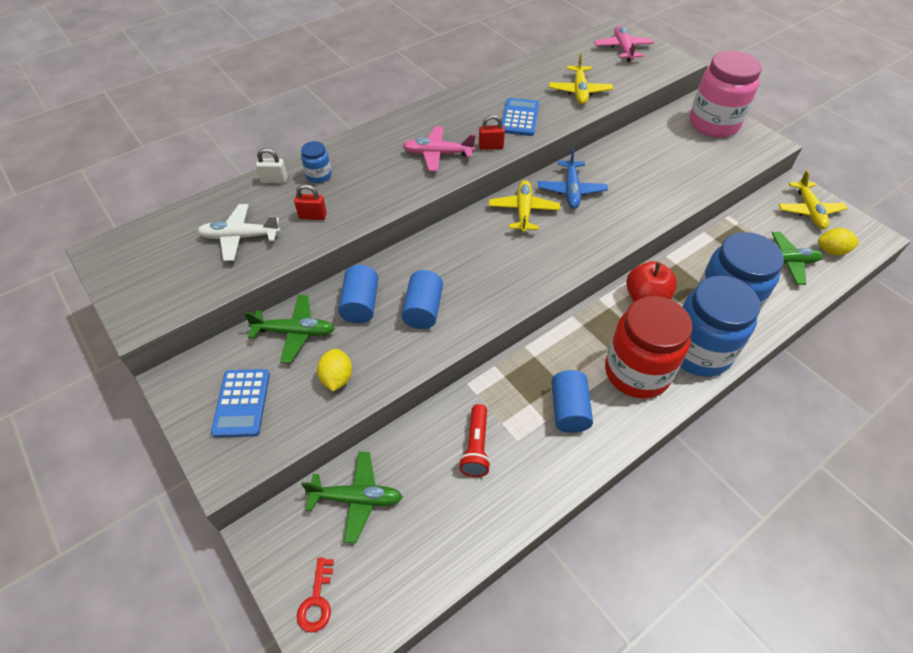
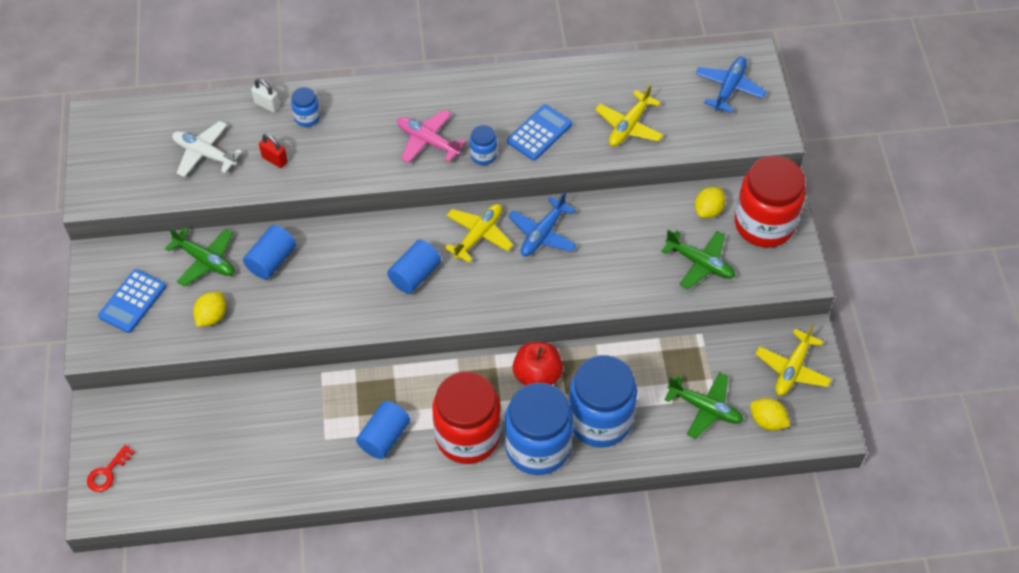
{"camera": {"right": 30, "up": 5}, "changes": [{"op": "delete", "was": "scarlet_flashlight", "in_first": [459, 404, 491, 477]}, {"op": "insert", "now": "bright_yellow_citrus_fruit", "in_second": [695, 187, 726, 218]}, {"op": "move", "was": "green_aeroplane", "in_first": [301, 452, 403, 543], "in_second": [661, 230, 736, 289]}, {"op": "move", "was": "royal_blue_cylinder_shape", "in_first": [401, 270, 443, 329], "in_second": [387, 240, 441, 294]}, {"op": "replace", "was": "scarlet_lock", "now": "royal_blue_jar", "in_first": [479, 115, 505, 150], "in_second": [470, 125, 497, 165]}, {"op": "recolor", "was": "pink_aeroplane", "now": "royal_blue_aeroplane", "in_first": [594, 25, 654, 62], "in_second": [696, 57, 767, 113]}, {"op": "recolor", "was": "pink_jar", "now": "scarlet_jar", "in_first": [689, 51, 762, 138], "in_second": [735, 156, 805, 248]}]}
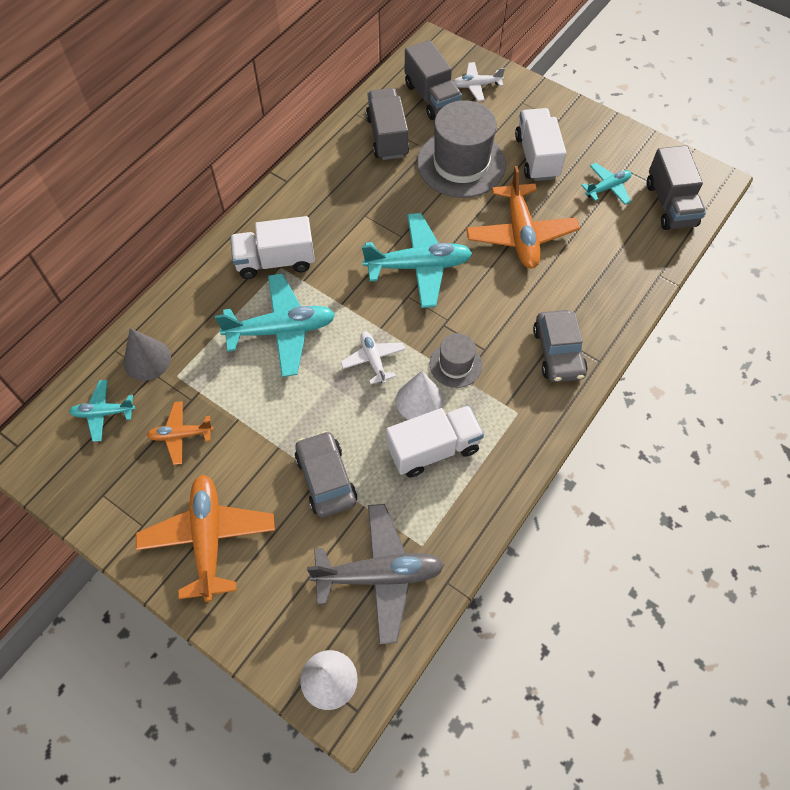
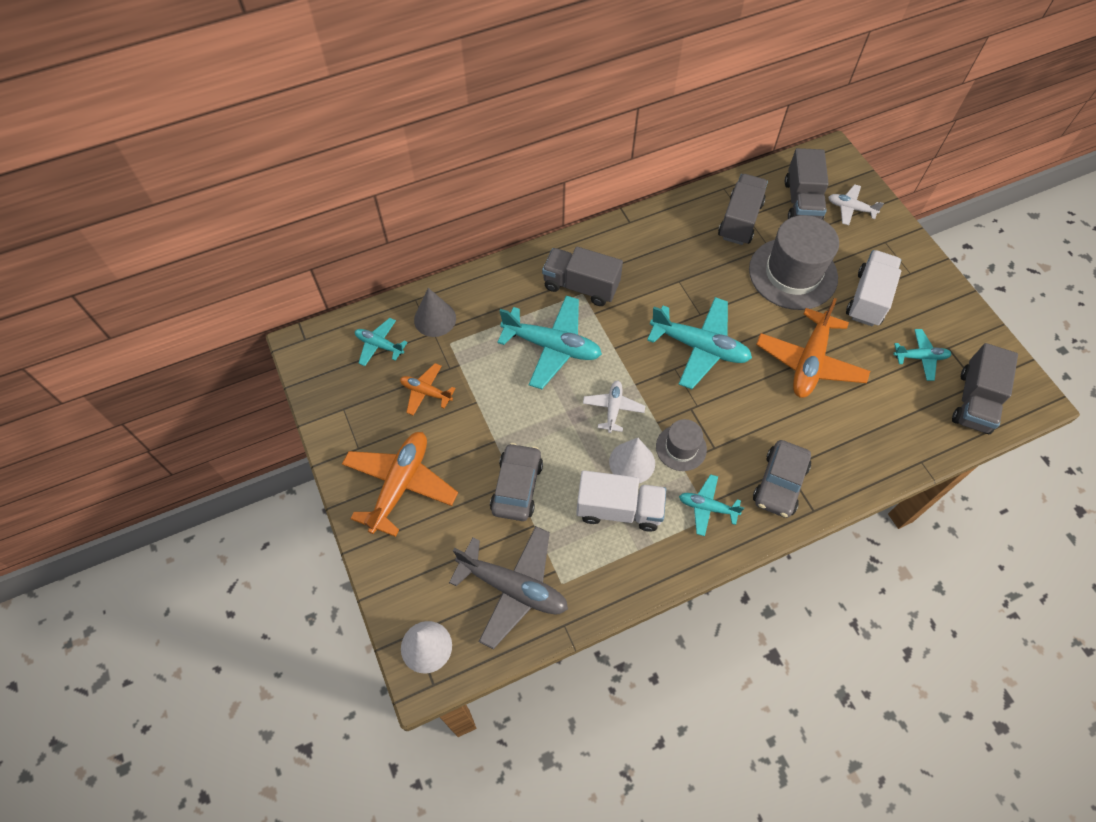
{"camera": {"right": 30, "up": 0}, "changes": [{"op": "insert", "now": "turquoise_aeroplane", "in_second": [679, 474, 744, 536]}, {"op": "recolor", "was": "pure_white_truck", "now": "ash-grey_truck", "in_first": [230, 216, 315, 279], "in_second": [542, 247, 623, 306]}]}
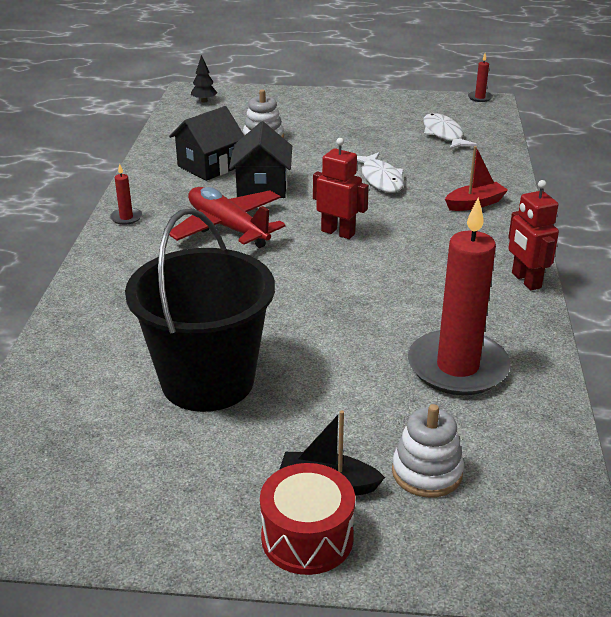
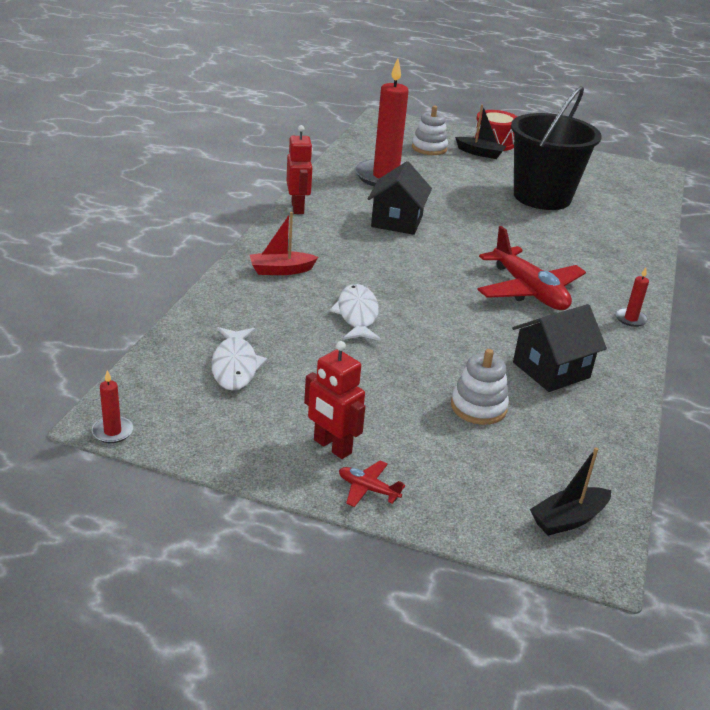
{"camera": {"right": -170, "up": 0}, "changes": [{"op": "insert", "now": "scarlet_aeroplane", "in_second": [339, 461, 405, 507]}, {"op": "move", "was": "black_cottage", "in_first": [229, 121, 292, 198], "in_second": [368, 161, 432, 235]}, {"op": "move", "was": "scarlet_toy_robot", "in_first": [313, 138, 369, 239], "in_second": [304, 341, 365, 459]}, {"op": "replace", "was": "black_fir_tree", "now": "black_boat", "in_first": [191, 55, 217, 102], "in_second": [530, 447, 611, 536]}]}
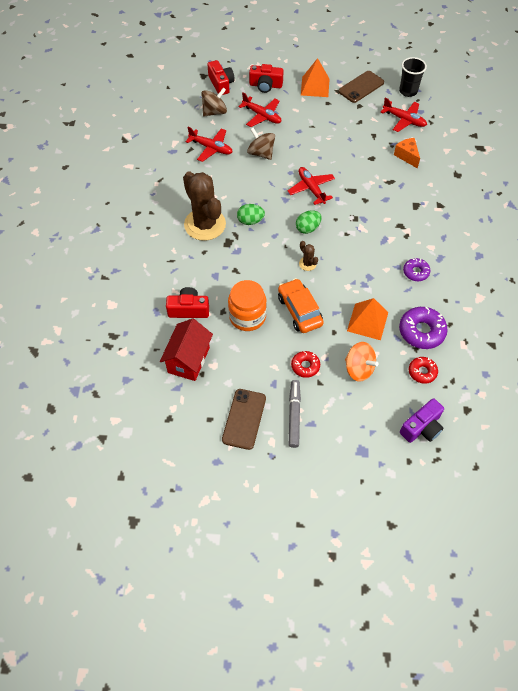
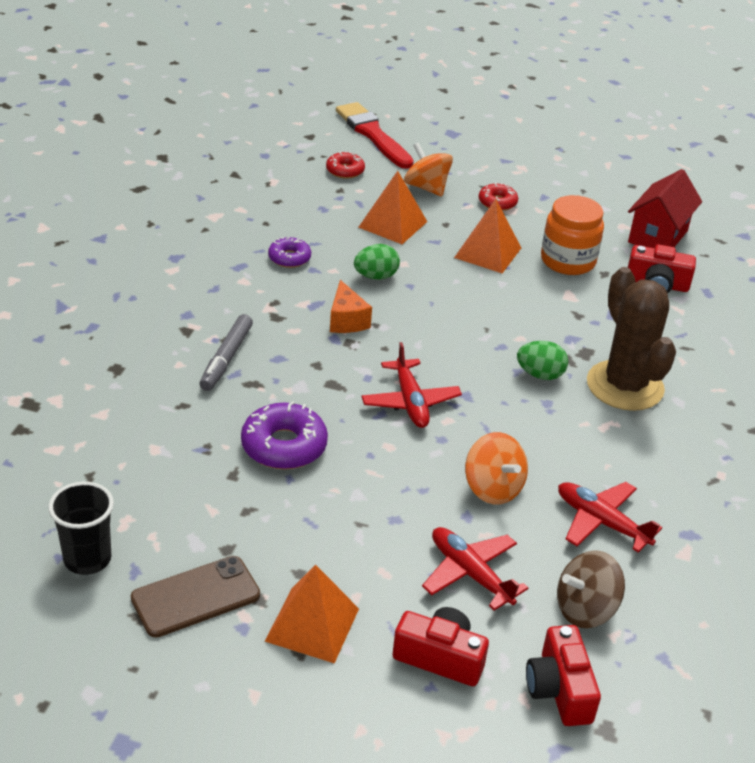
{"camera": {"right": -170, "up": -20}, "changes": [{"op": "delete", "was": "brown_mobile_phone", "in_first": [222, 389, 266, 450]}, {"op": "delete", "was": "brown_prickly_plant", "in_first": [299, 241, 318, 271]}, {"op": "delete", "was": "scarlet_aeroplane", "in_first": [381, 98, 427, 132]}, {"op": "move", "was": "ash-grey_marker", "in_first": [289, 380, 301, 448], "in_second": [199, 314, 253, 391]}, {"op": "move", "was": "green_egg", "in_first": [296, 211, 322, 234], "in_second": [354, 244, 400, 280]}, {"op": "move", "was": "bright_orange_piece_of_cheese", "in_first": [394, 138, 420, 169], "in_second": [330, 280, 372, 333]}, {"op": "move", "was": "royal_purple_doughnut", "in_first": [399, 307, 448, 349], "in_second": [241, 401, 328, 469]}, {"op": "replace", "was": "bright_orange_automobile", "now": "bright_orange_solid_pyramid", "in_first": [278, 278, 324, 333], "in_second": [454, 199, 521, 273]}, {"op": "replace", "was": "royal_purple_photo_camera", "now": "scarlet_brush", "in_first": [400, 398, 444, 443], "in_second": [336, 102, 414, 169]}, {"op": "recolor", "was": "brown_toy_top", "now": "bright_orange_toy_top", "in_first": [247, 128, 275, 160], "in_second": [465, 432, 528, 504]}]}
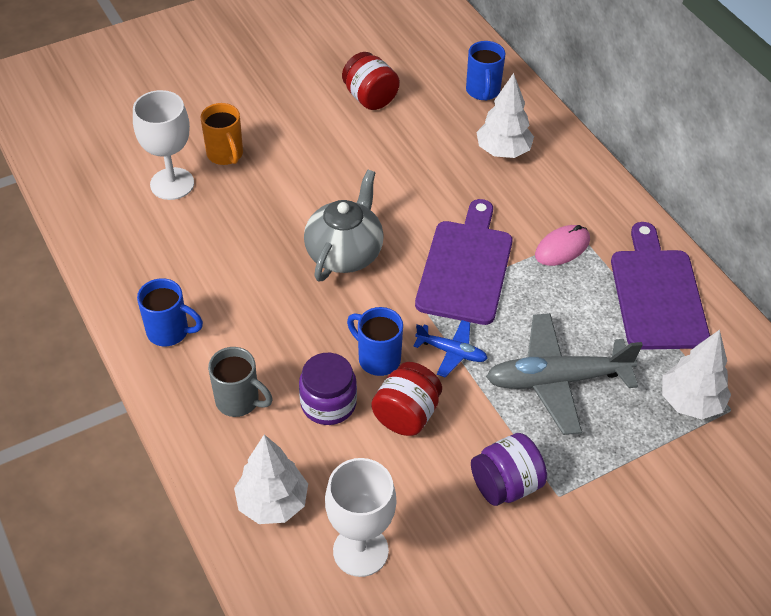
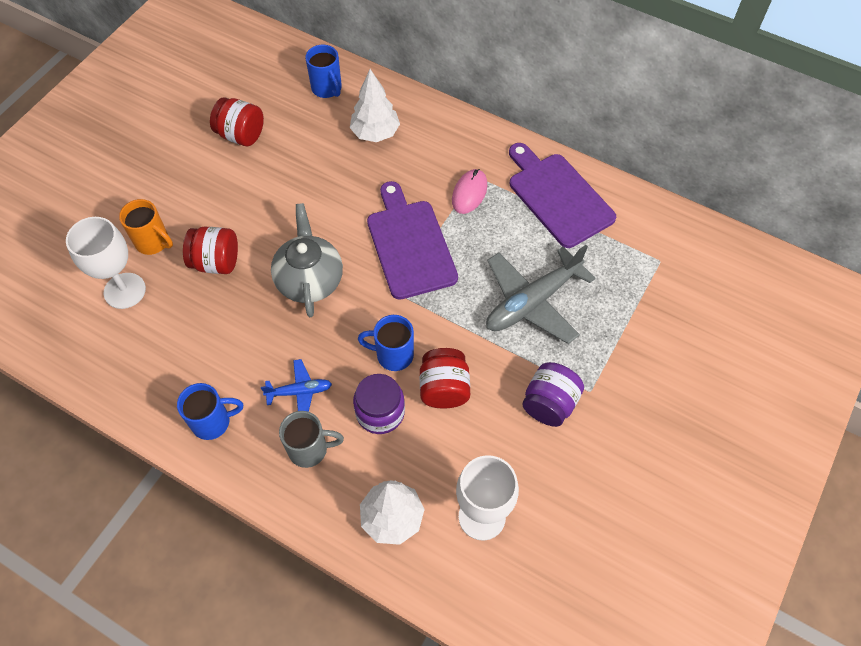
{"camera": {"right": -30, "up": 10}, "changes": [{"op": "delete", "was": "pure_white_fir_tree", "in_first": [662, 330, 731, 419]}, {"op": "insert", "now": "scarlet_jar", "in_second": [183, 226, 238, 274]}, {"op": "move", "was": "royal_blue_aeroplane", "in_first": [413, 320, 488, 377], "in_second": [261, 359, 332, 412]}]}
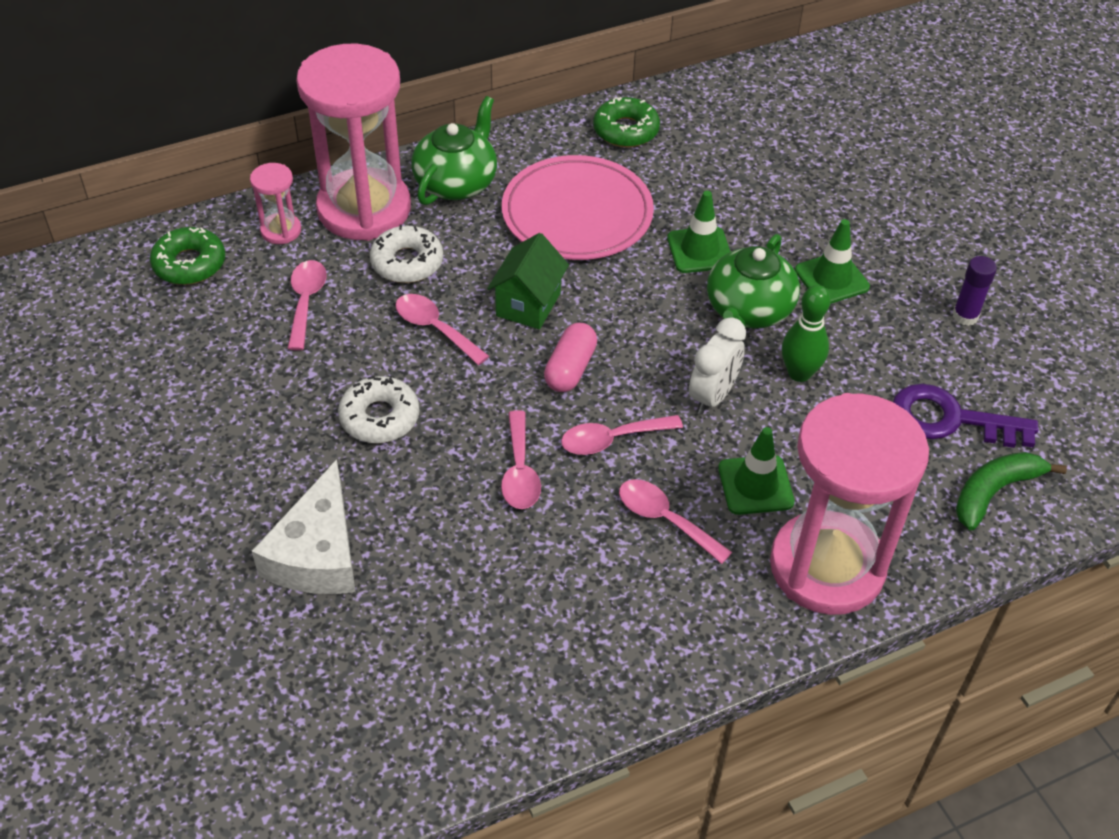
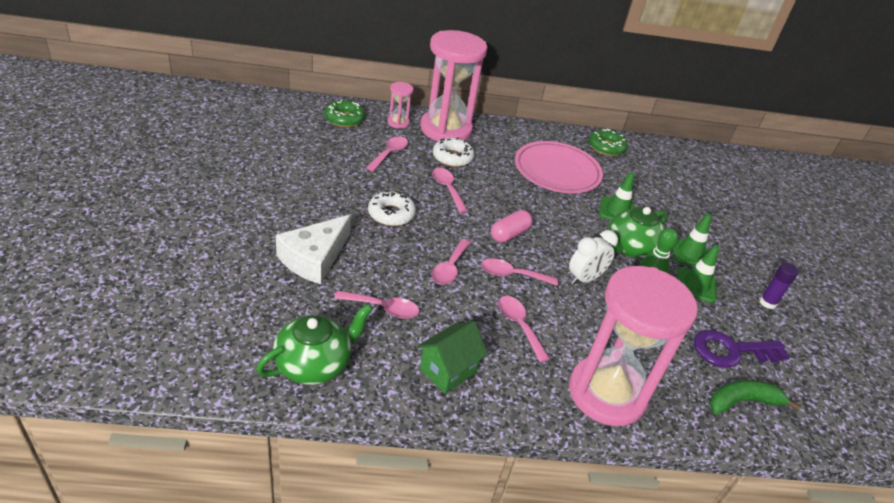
{"camera": {"right": 20, "up": -10}, "changes": [{"op": "insert", "now": "pink_teaspoon", "in_second": [334, 291, 419, 319]}, {"op": "move", "was": "green_tea_pot", "in_first": [411, 96, 497, 205], "in_second": [256, 304, 373, 385]}, {"op": "move", "was": "green_cottage", "in_first": [487, 233, 569, 329], "in_second": [417, 321, 488, 394]}, {"op": "move", "was": "green_traffic_cone", "in_first": [718, 427, 795, 515], "in_second": [677, 245, 719, 303]}, {"op": "rotate", "was": "royal_purple_latchkey", "in_first": [893, 384, 1038, 448], "in_second": [694, 330, 789, 368], "clockwise": -45}]}
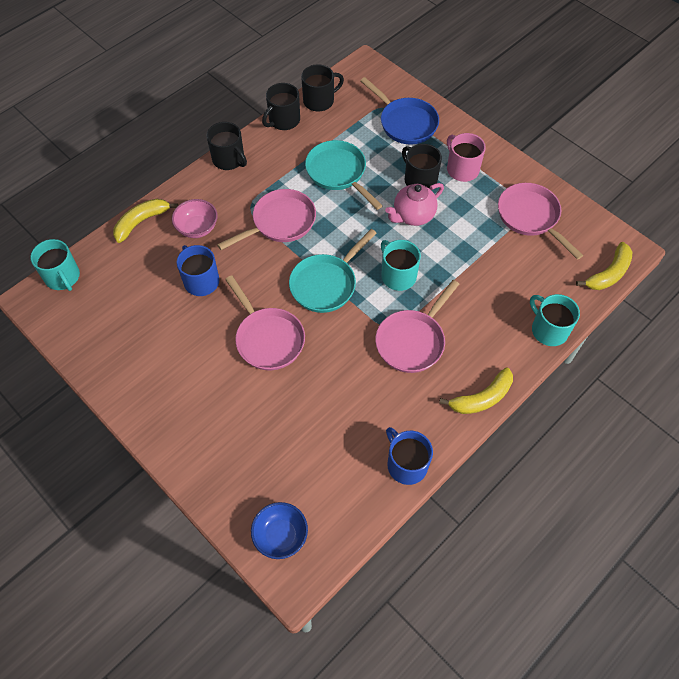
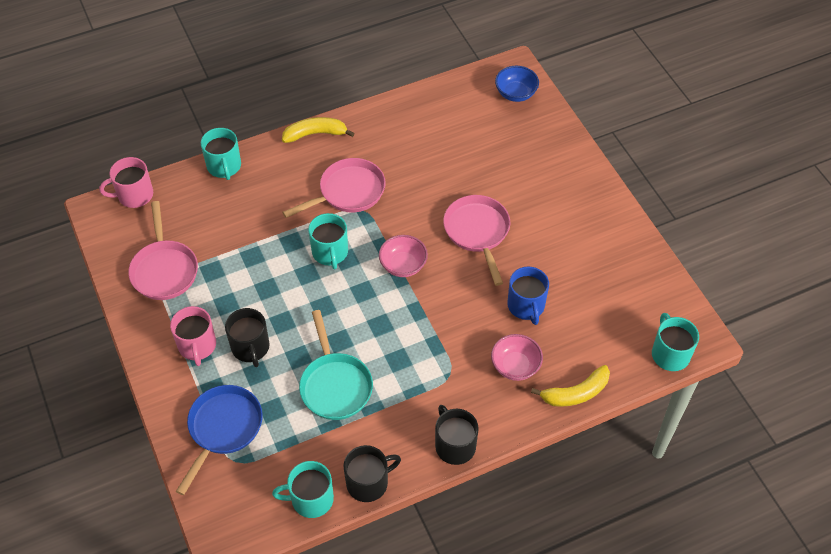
{"camera": {"right": -160, "up": -5}, "changes": [{"op": "delete", "was": "pink_frying_pan", "in_first": [217, 189, 316, 250]}, {"op": "delete", "was": "pink_tea_pot", "in_first": [385, 183, 444, 226]}, {"op": "delete", "was": "royal_blue_mug", "in_first": [386, 427, 433, 485]}, {"op": "replace", "was": "turquoise_frying_pan", "now": "pink_deep_dish", "in_first": [289, 229, 377, 313], "in_second": [379, 235, 428, 277]}, {"op": "replace", "was": "bright_yellow_toy_banana", "now": "pink_mug", "in_first": [576, 242, 633, 290], "in_second": [99, 157, 153, 208]}, {"op": "recolor", "was": "black_mug", "now": "turquoise_mug", "in_first": [301, 64, 344, 112], "in_second": [272, 461, 334, 518]}, {"op": "rotate", "was": "royal_blue_frying_pan", "in_first": [360, 77, 439, 144], "in_second": [176, 385, 263, 495], "clockwise": 45}]}
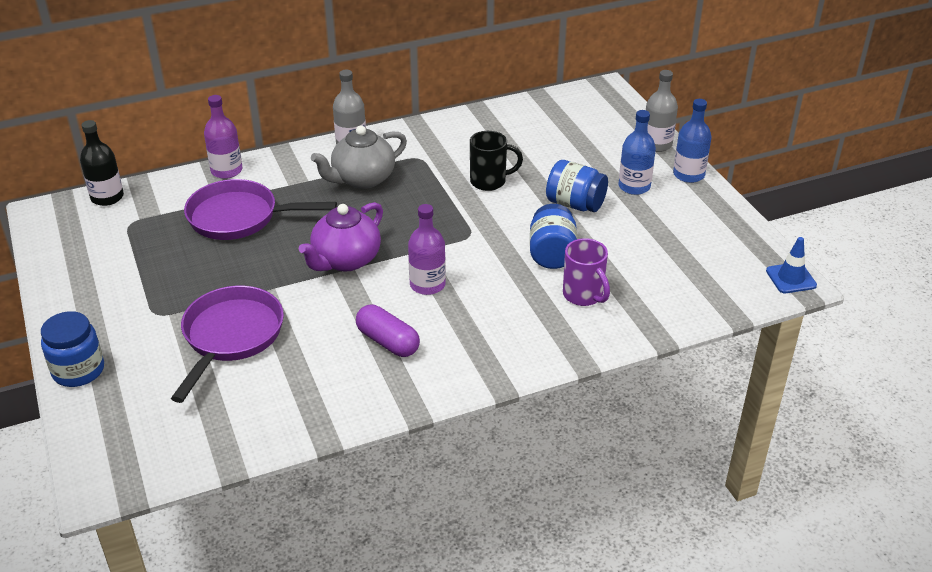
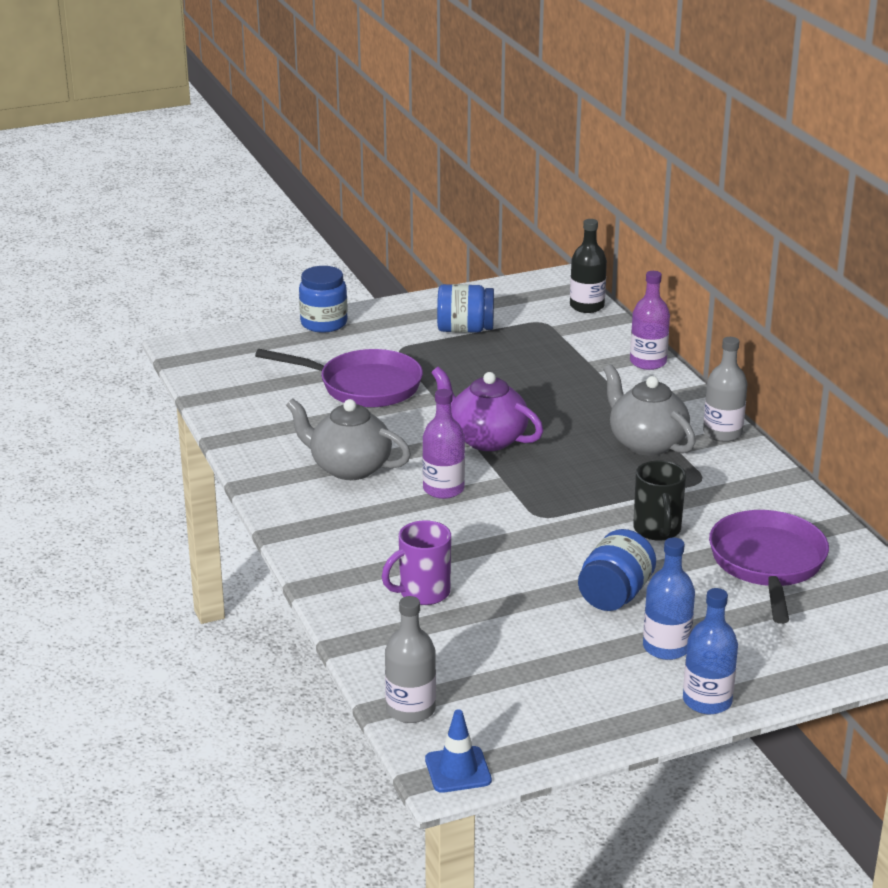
{"camera": {"right": 90, "up": -10}, "changes": [{"op": "move", "was": "royal_purple_frying_pan", "in_first": [184, 179, 337, 240], "in_second": [709, 510, 829, 624]}, {"op": "move", "was": "royal_blue_jar", "in_first": [530, 204, 577, 269], "in_second": [437, 284, 494, 333]}, {"op": "move", "was": "ash-grey_drink_bottle", "in_first": [646, 70, 678, 152], "in_second": [385, 596, 436, 723]}, {"op": "replace", "was": "royal_purple_capsule", "now": "ash-grey_tea_pot", "in_first": [356, 305, 420, 357], "in_second": [286, 398, 411, 480]}]}
